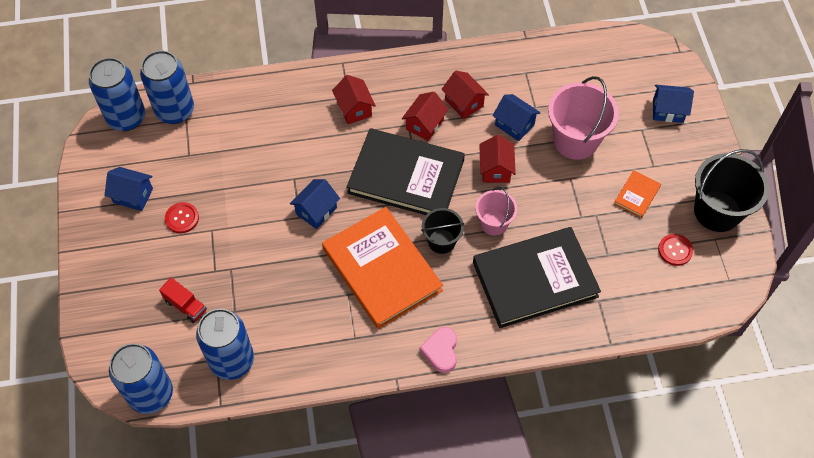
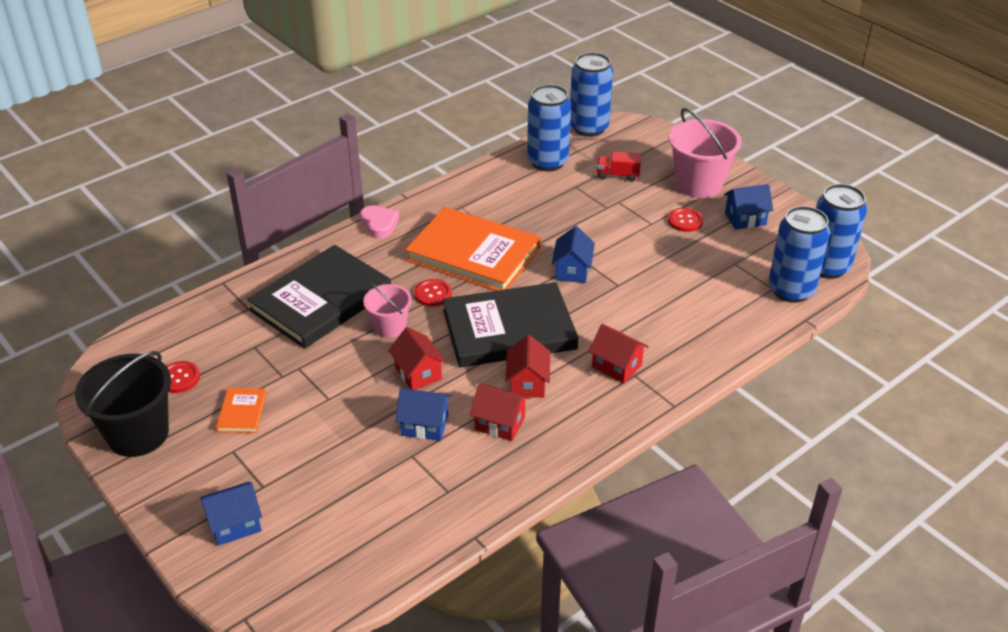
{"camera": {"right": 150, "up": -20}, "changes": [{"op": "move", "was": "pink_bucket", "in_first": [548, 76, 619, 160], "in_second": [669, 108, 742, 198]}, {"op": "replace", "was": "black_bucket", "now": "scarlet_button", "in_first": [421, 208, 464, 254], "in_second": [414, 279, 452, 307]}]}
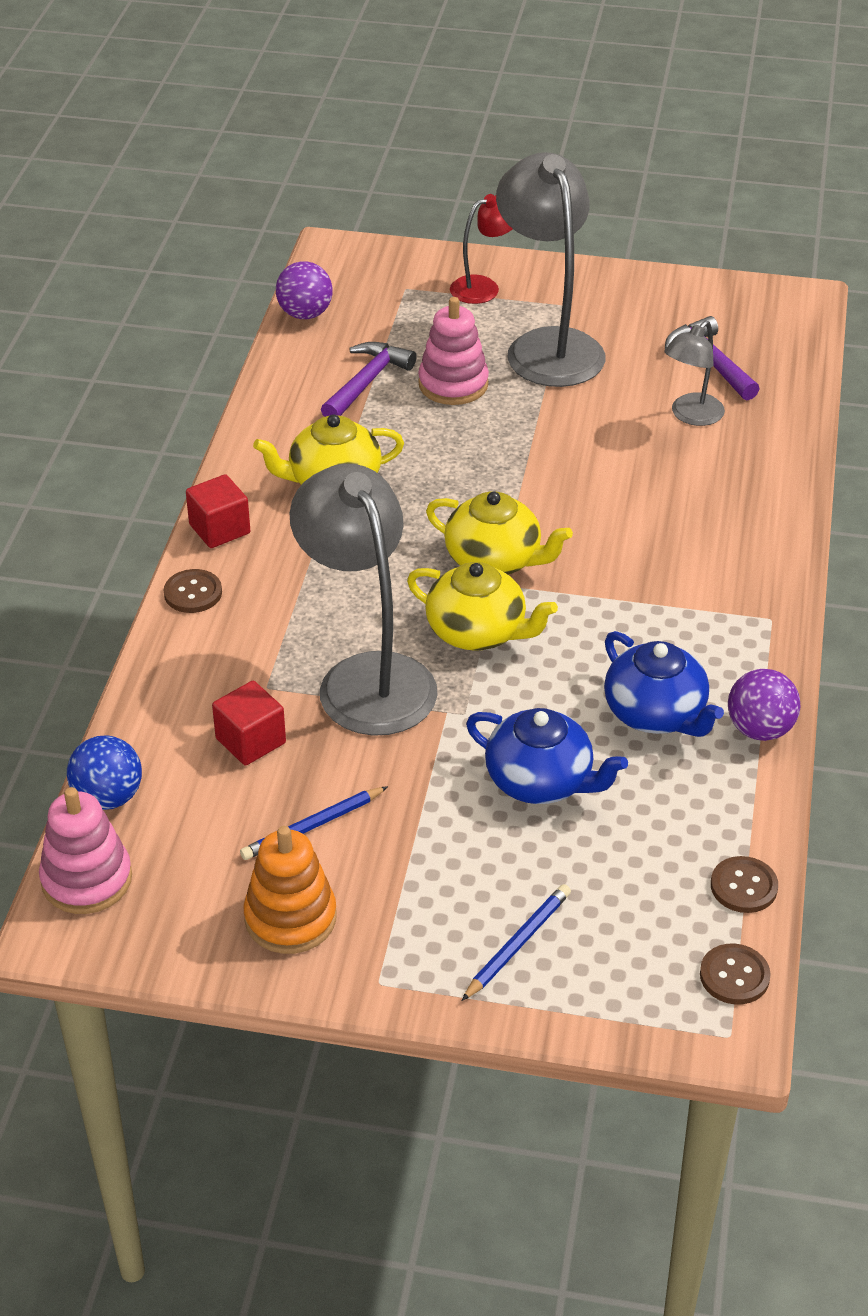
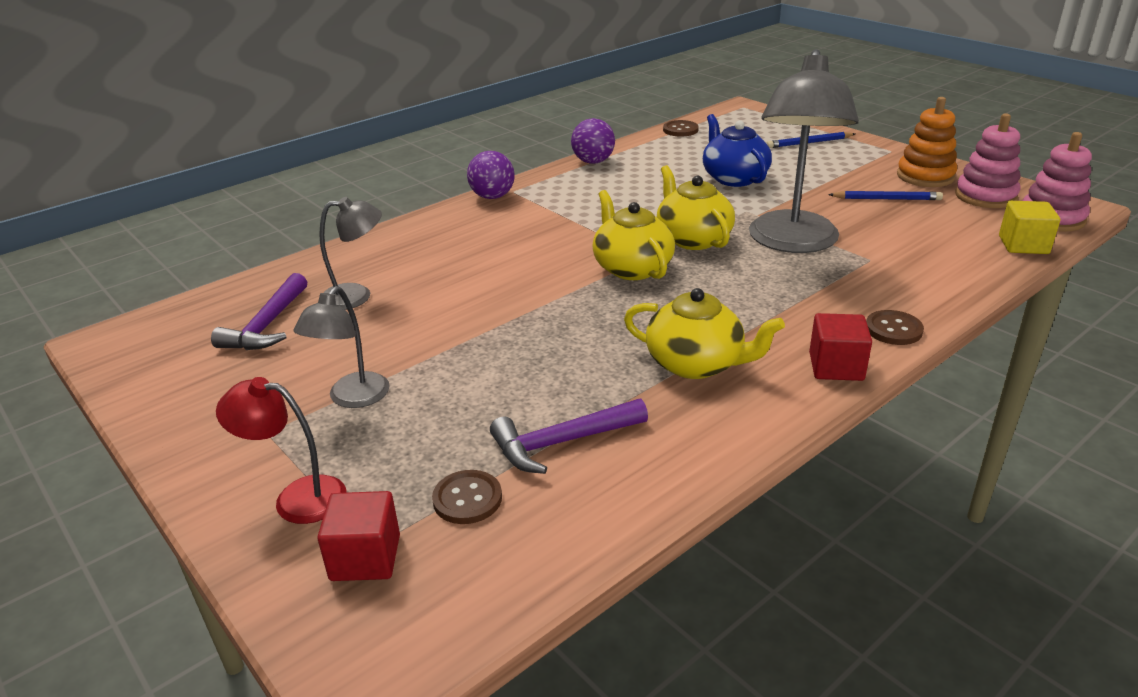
{"camera": {"right": -140, "up": -10}, "changes": [{"op": "delete", "was": "royal_blue_tea_pot", "in_first": [604, 631, 724, 737]}, {"op": "move", "was": "scarlet_solid_cube", "in_first": [212, 681, 286, 765], "in_second": [317, 491, 400, 581]}, {"op": "move", "was": "royal_purple_play_ball", "in_first": [276, 261, 333, 319], "in_second": [467, 151, 515, 199]}, {"op": "move", "was": "pink_ring_stacker", "in_first": [418, 297, 489, 405], "in_second": [955, 113, 1021, 208]}, {"op": "move", "was": "brown_button", "in_first": [700, 944, 771, 1004], "in_second": [432, 470, 502, 524]}, {"op": "replace", "was": "royal_blue_play_ball", "now": "bright_yellow_solid_cube", "in_first": [67, 735, 142, 810], "in_second": [999, 201, 1060, 254]}, {"op": "resize", "was": "ash-grey_desk_lamp", "in_first": [496, 152, 606, 387], "in_second": [293, 286, 390, 408], "ratio": 0.52}]}
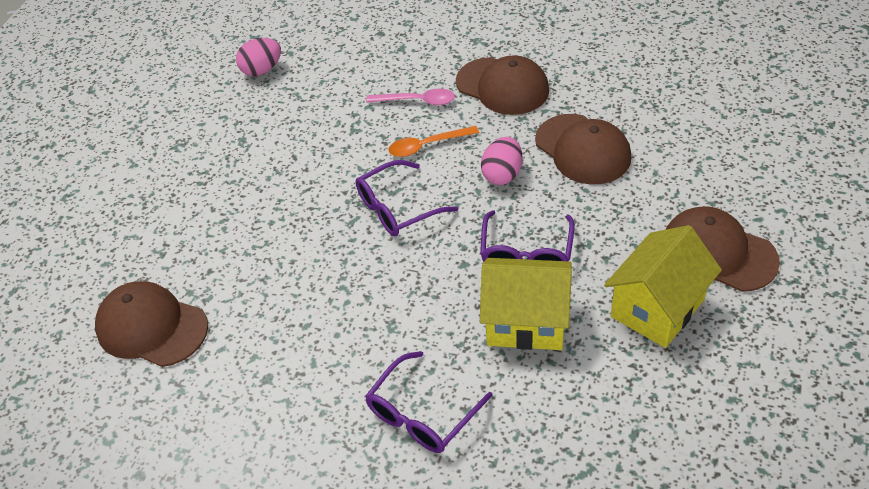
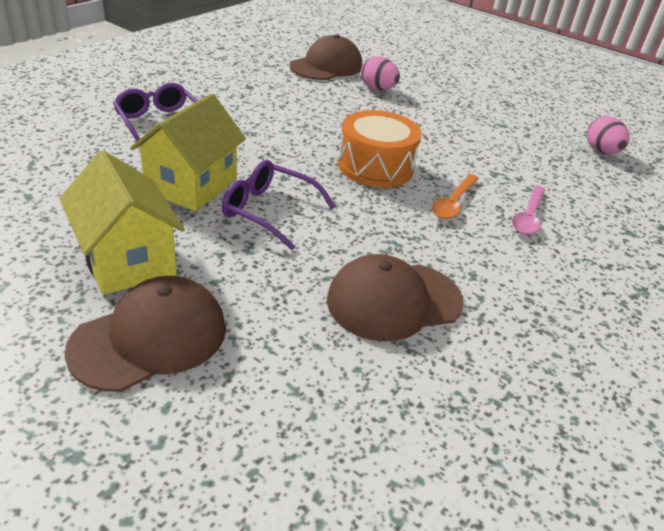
{"camera": {"right": 100, "up": -10}, "changes": [{"op": "delete", "was": "brown_cap", "in_first": [456, 55, 549, 115]}, {"op": "move", "was": "pink_egg", "in_first": [481, 137, 523, 185], "in_second": [361, 56, 400, 90]}, {"op": "replace", "was": "royal_purple_eyeglasses", "now": "bright_orange_drum", "in_first": [356, 160, 458, 236], "in_second": [338, 110, 421, 188]}, {"op": "rotate", "was": "bright_orange_teaspoon", "in_first": [388, 126, 479, 157], "in_second": [431, 174, 479, 219], "clockwise": -150}]}
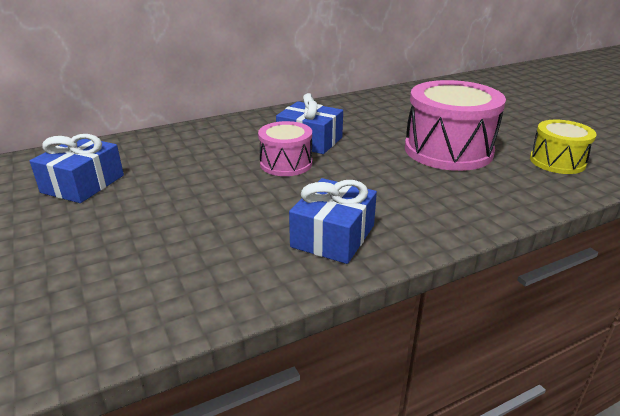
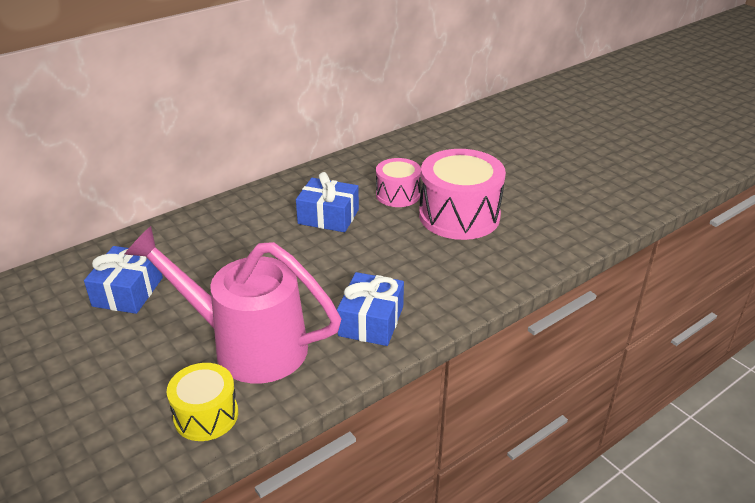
{"camera": {"right": -10, "up": 5}, "changes": [{"op": "insert", "now": "pink_watering_can", "in_second": [124, 226, 341, 383]}, {"op": "move", "was": "pink_drum", "in_first": [258, 121, 312, 176], "in_second": [376, 158, 421, 207]}, {"op": "move", "was": "bright_yellow_drum", "in_first": [530, 120, 597, 174], "in_second": [167, 363, 238, 441]}]}
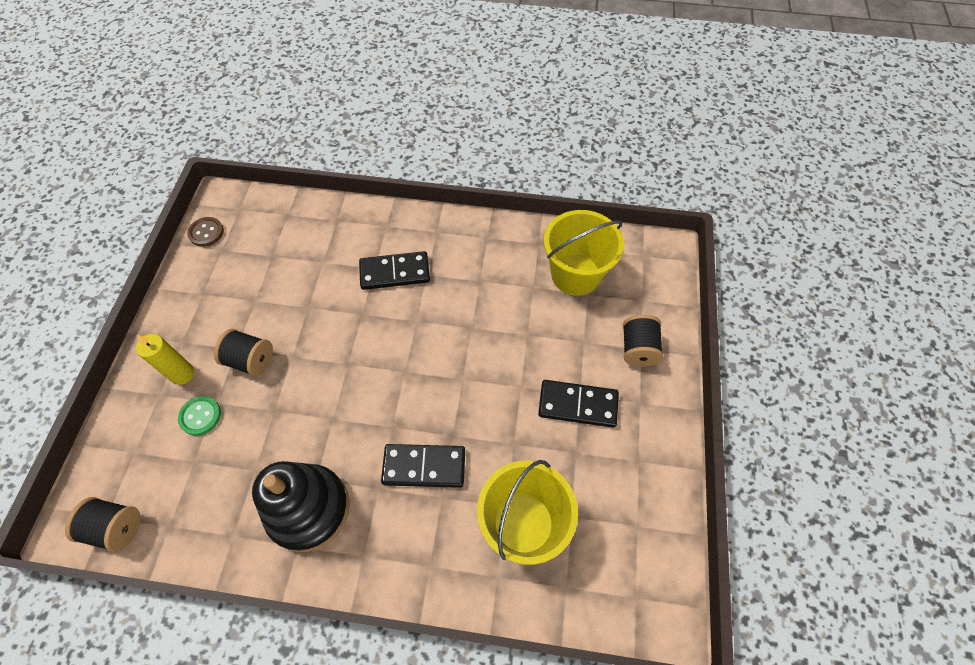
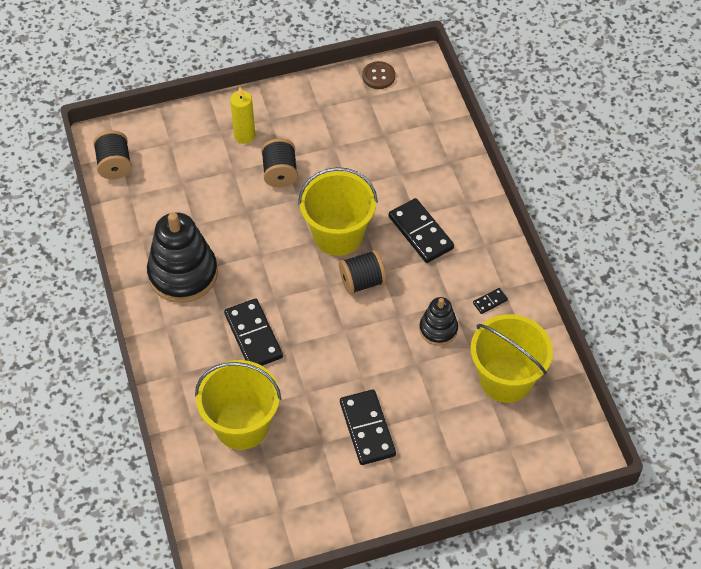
{"camera": {"right": 65, "up": -5}, "changes": [{"op": "delete", "was": "green_button", "in_first": [178, 396, 221, 436]}, {"op": "insert", "now": "bright_yellow_bucket", "in_second": [298, 167, 378, 256]}, {"op": "insert", "now": "black_ring_stacker", "in_second": [419, 297, 458, 346]}, {"op": "insert", "now": "black_domino", "in_second": [473, 288, 508, 314]}, {"op": "move", "was": "black_bobbin", "in_first": [623, 314, 663, 367], "in_second": [339, 250, 386, 295]}]}
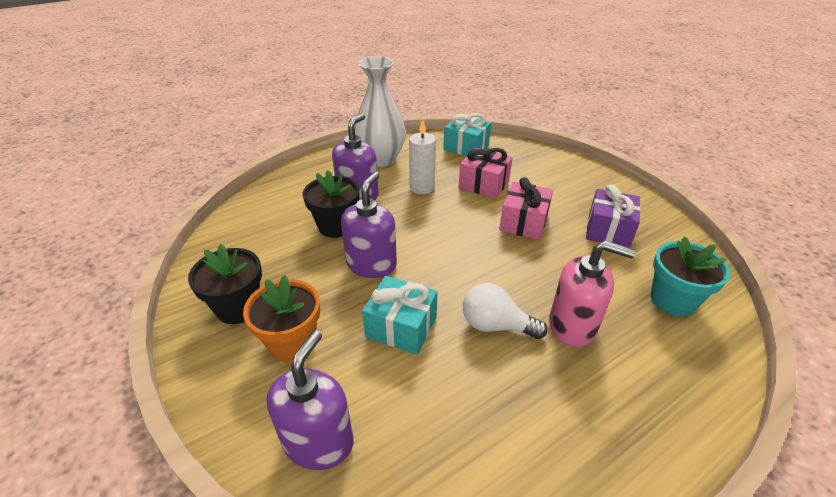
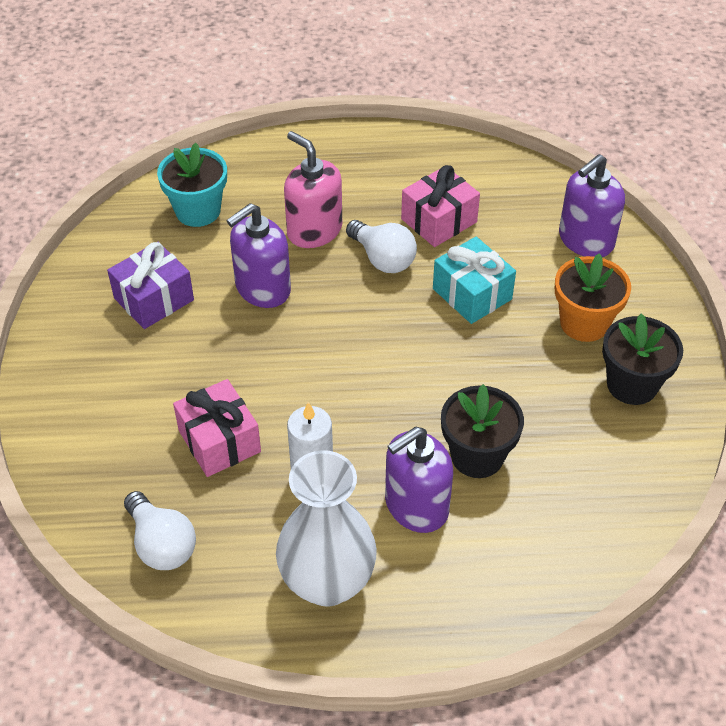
{"camera": {"right": -150, "up": 10}, "changes": [{"op": "move", "was": "royal_purple_soap_dispenser", "in_first": [341, 172, 397, 278], "in_second": [226, 203, 291, 308]}, {"op": "move", "was": "pink_gift", "in_first": [499, 177, 553, 240], "in_second": [401, 165, 480, 247]}, {"op": "replace", "was": "turquoise_gift", "now": "pure_white_bulb", "in_first": [443, 113, 491, 156], "in_second": [124, 491, 196, 570]}]}
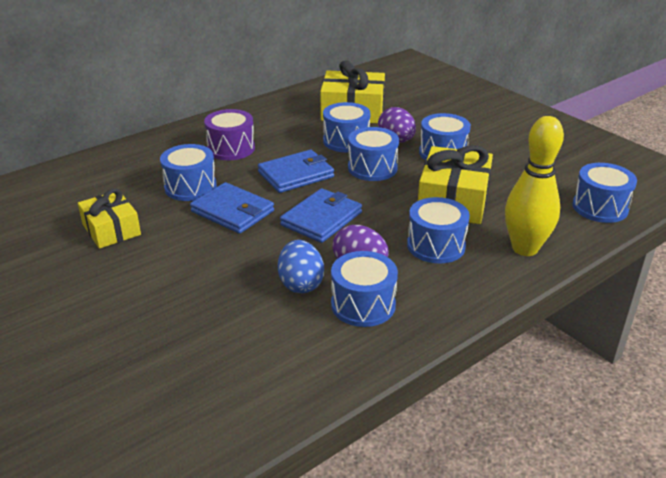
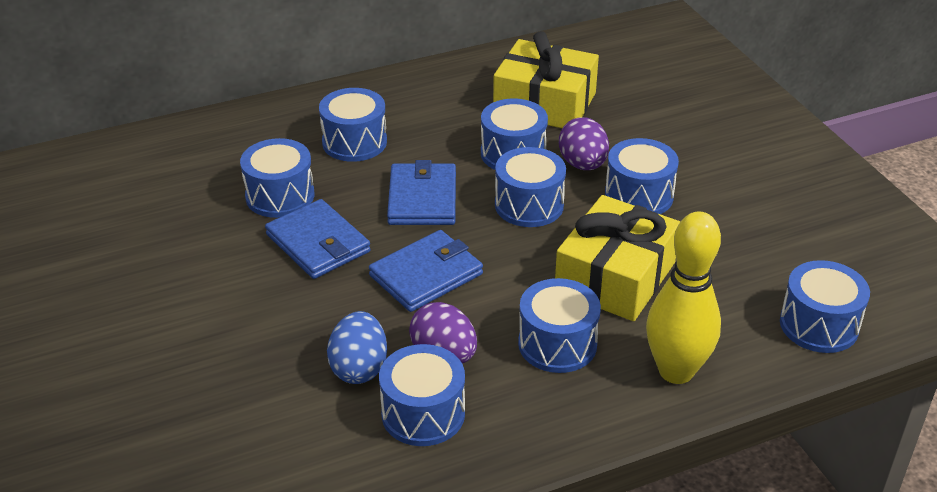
{"camera": {"right": 15, "up": 5}, "changes": [{"op": "delete", "was": "bright_yellow_gift", "in_first": [78, 188, 141, 249]}, {"op": "recolor", "was": "royal_purple_drum", "now": "royal_blue_drum", "in_first": [204, 109, 255, 160], "in_second": [319, 88, 387, 162]}, {"op": "rotate", "was": "royal_blue_billfold", "in_first": [258, 150, 334, 193], "in_second": [387, 160, 456, 225], "clockwise": -75}]}
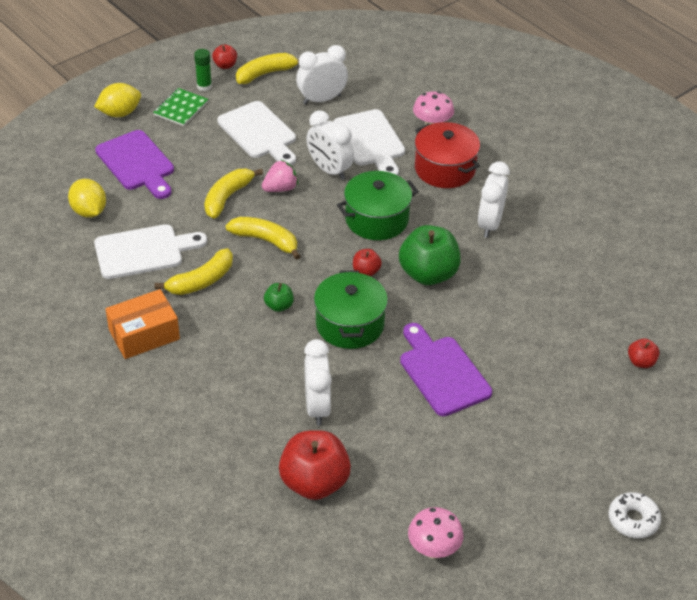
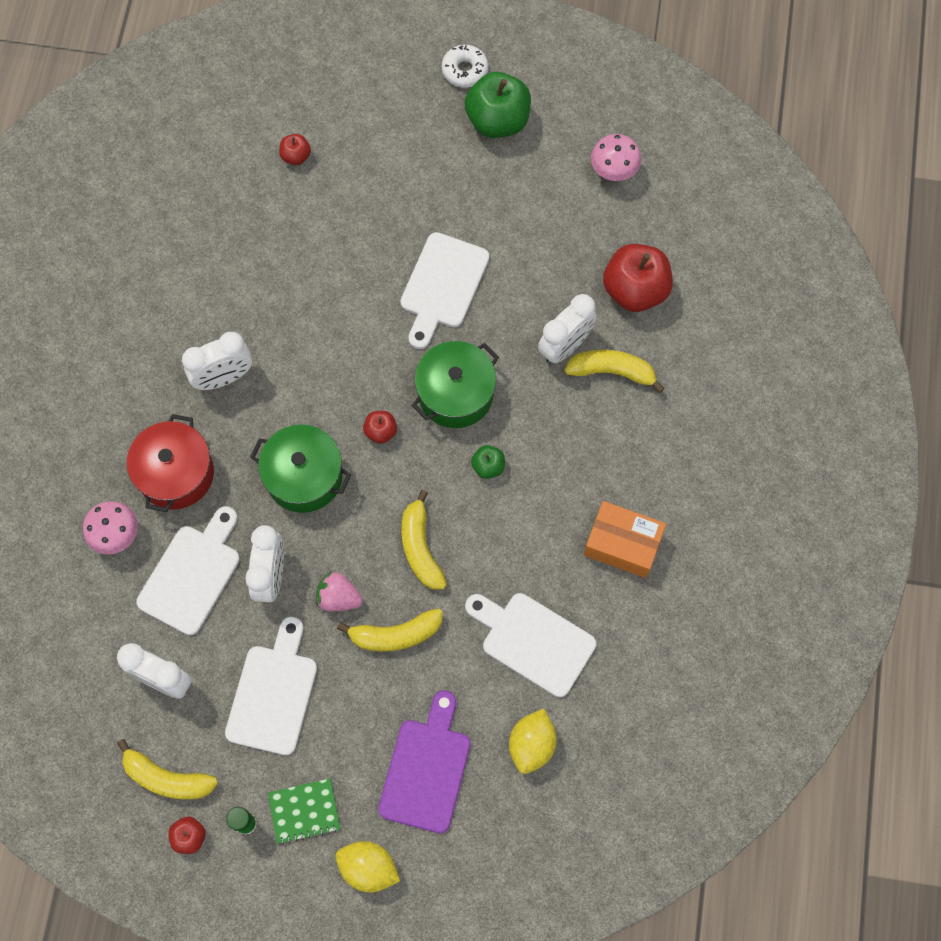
{"camera": {"right": -130, "up": 25}, "changes": [{"op": "move", "was": "bright_yellow_toy_banana", "in_first": [154, 248, 233, 295], "in_second": [564, 350, 664, 393]}, {"op": "move", "was": "green_apple_fruit", "in_first": [399, 225, 461, 285], "in_second": [465, 72, 531, 138]}, {"op": "recolor", "was": "royal_purple_cutting_board", "now": "pure_white_cutting_board", "in_first": [400, 323, 492, 416], "in_second": [400, 232, 489, 349]}]}
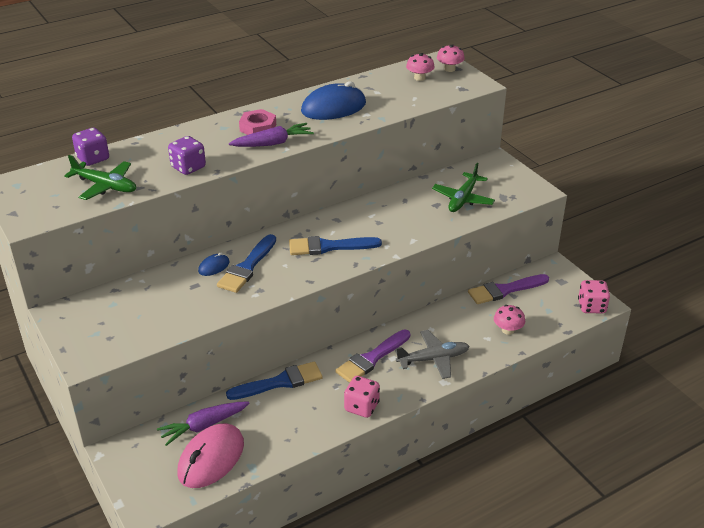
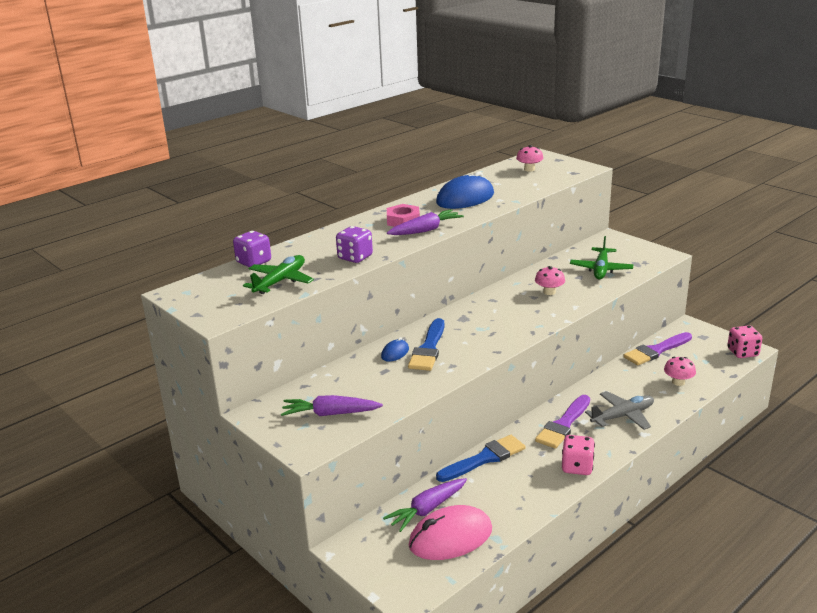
{"camera": {"right": -10, "up": -10}, "changes": [{"op": "delete", "was": "royal_blue_brush", "in_first": [289, 236, 382, 255]}, {"op": "insert", "now": "royal_purple_root_vegetable", "in_second": [281, 395, 383, 416]}, {"op": "move", "was": "pink_toadstool", "in_first": [437, 45, 465, 72], "in_second": [535, 266, 565, 295]}, {"op": "rotate", "was": "green_aeroplane", "in_first": [64, 155, 136, 200], "in_second": [243, 255, 314, 294], "clockwise": -75}, {"op": "rotate", "was": "pink_mouse", "in_first": [178, 423, 244, 488], "in_second": [409, 505, 492, 560], "clockwise": 45}]}
